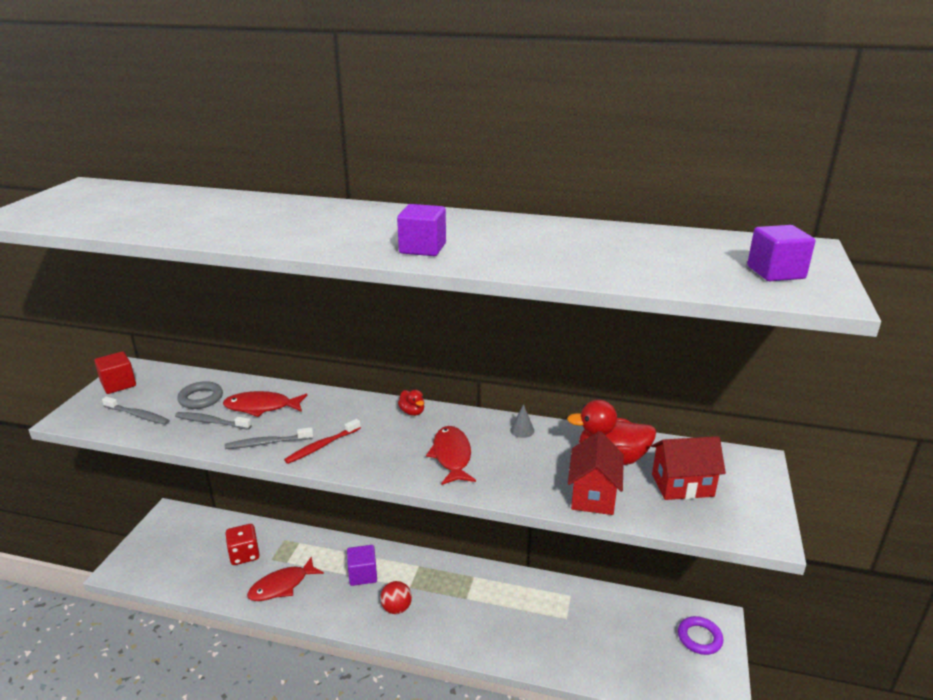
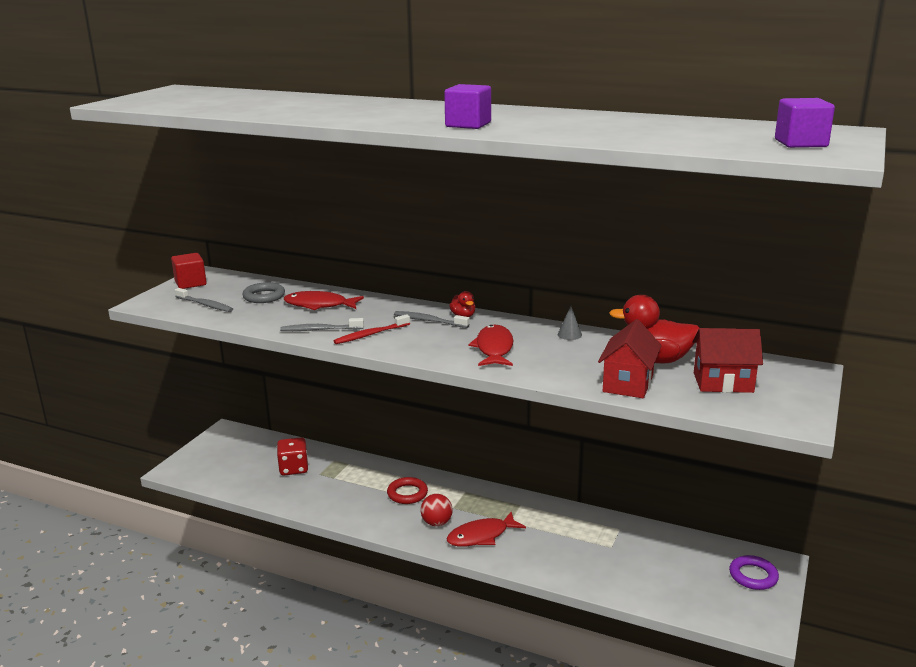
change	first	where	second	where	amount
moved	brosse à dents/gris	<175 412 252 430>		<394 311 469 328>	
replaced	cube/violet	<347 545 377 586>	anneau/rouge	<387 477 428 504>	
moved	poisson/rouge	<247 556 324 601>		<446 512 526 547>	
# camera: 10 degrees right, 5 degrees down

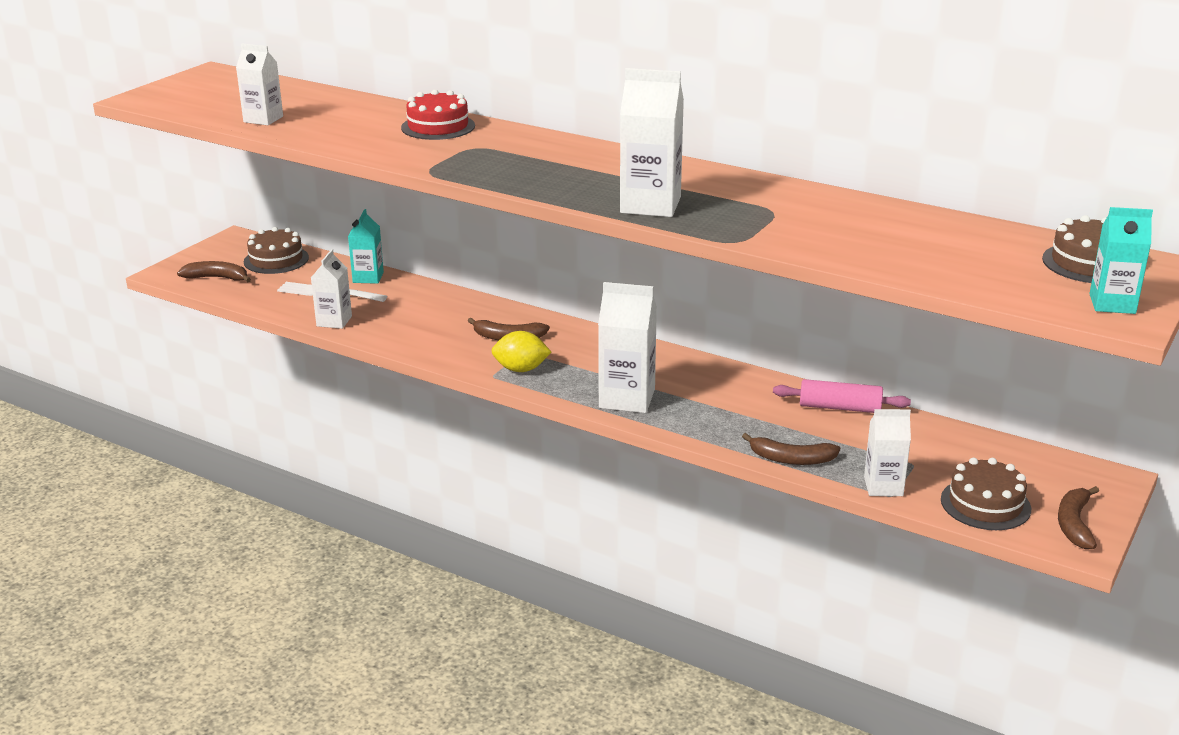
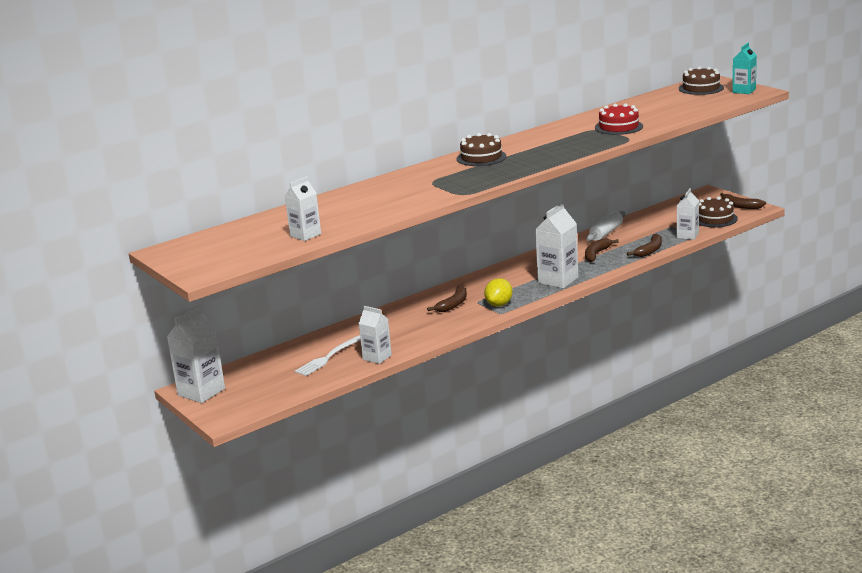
change	first	where	second	where	amount
moved	brique de lait/blanc	<620 68 684 217>		<167 305 225 403>	
moved	gâteau/rouge	<401 90 475 140>		<595 103 643 135>	
removed	brique de lait/turquoise	<348 209 384 284>			
moved	gâteau/marron	<244 227 309 274>		<457 133 506 166>	
moved	banane/marron	<177 261 251 282>		<585 238 619 262>	
recoloured	rouleau à pâtisserie/rose	<773 379 911 413>	rouleau à pâtisserie/blanc	<587 211 625 241>	
# camera: 65 degrees left, 5 degrees down

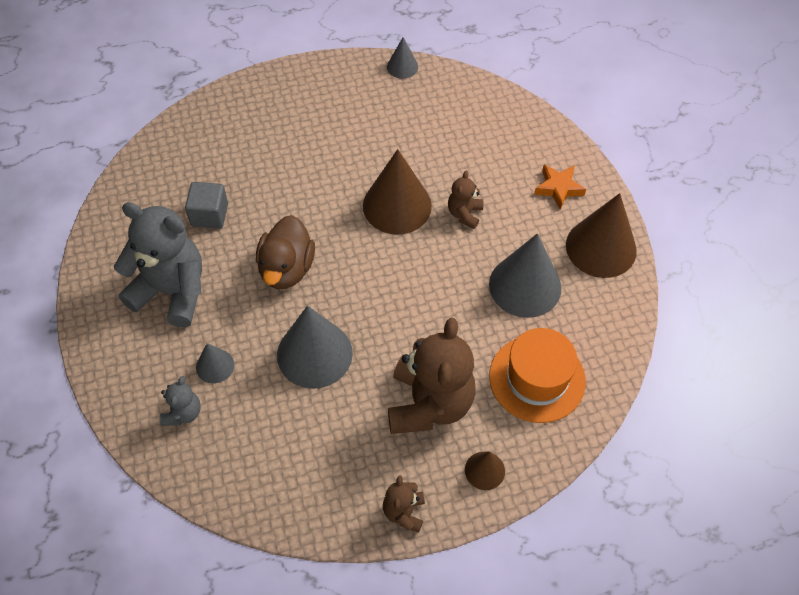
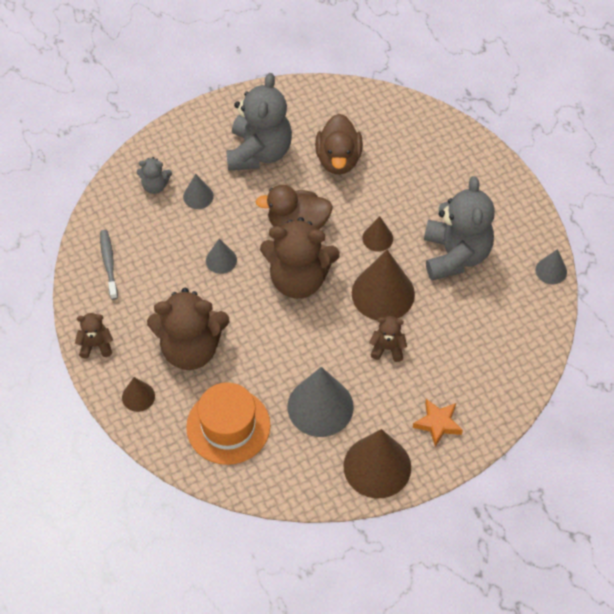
change	first	where	second	where	amount
replaced	cube/gris	<185 182 228 228>	canard/marron	<315 114 363 175>	
resized	cône/gris	<277 306 353 389>		<206 238 237 274>	x0.50
added			ours en peluche/gris	<424 176 495 280>	
added			cône/marron	<362 216 393 252>	
added			ours en peluche/marron	<260 217 340 299>	
added			brosse à dents/gris	<100 230 118 300>	
# camera: 80 degrees right, 0 degrees up

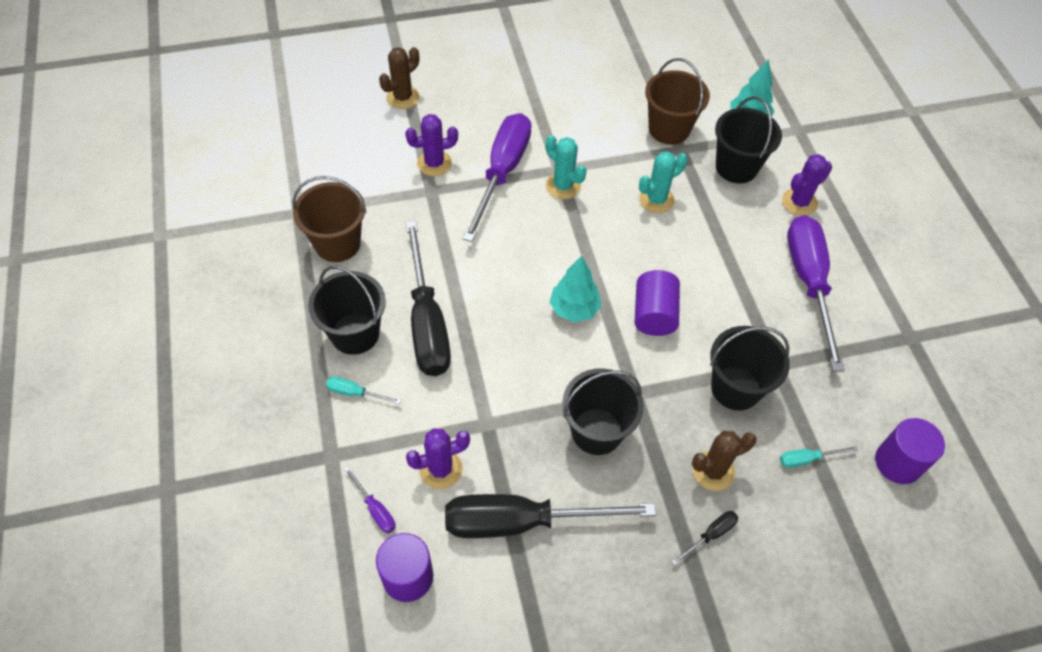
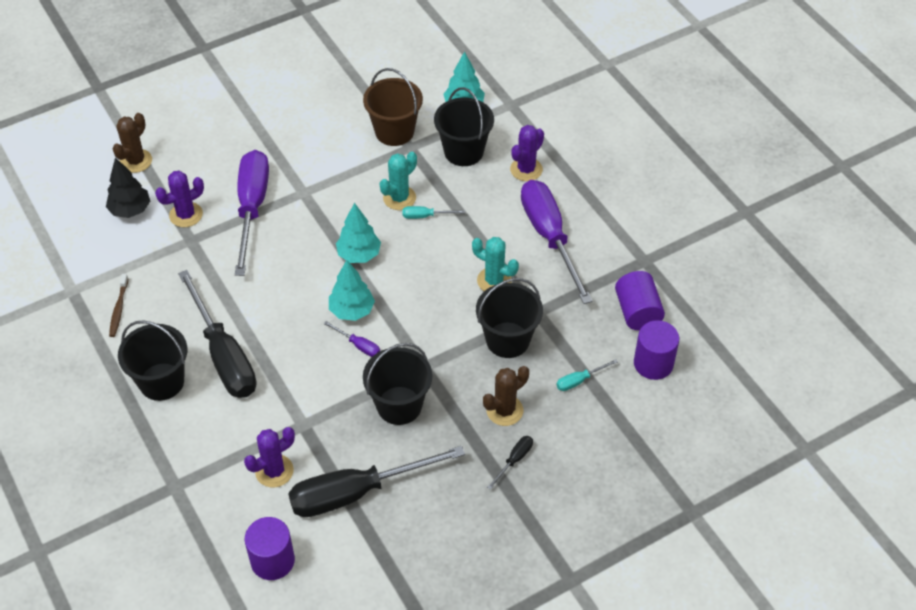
change	first	where	second	where	amount
moved	cactus/turquoise	<545 135 587 199>		<472 237 519 291>	
replaced	seau/marron	<292 176 366 262>	brosse à dents/marron	<109 274 129 337>	
moved	cylindre/violet	<635 270 680 336>		<615 271 665 330>	
moved	tournevis/turquoise	<326 377 401 404>		<403 206 465 219>	
moved	tournevis/violet	<344 466 395 533>		<324 321 380 357>	
added			arbre/noir	<106 157 150 218>	
added			arbre/turquoise	<336 203 381 263>	
# camera: 15 degrees left, 5 degrees down

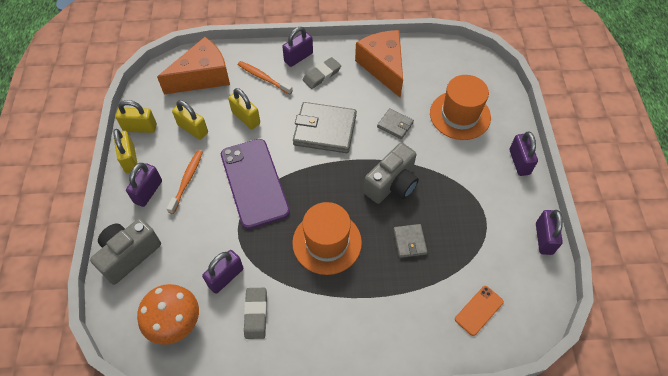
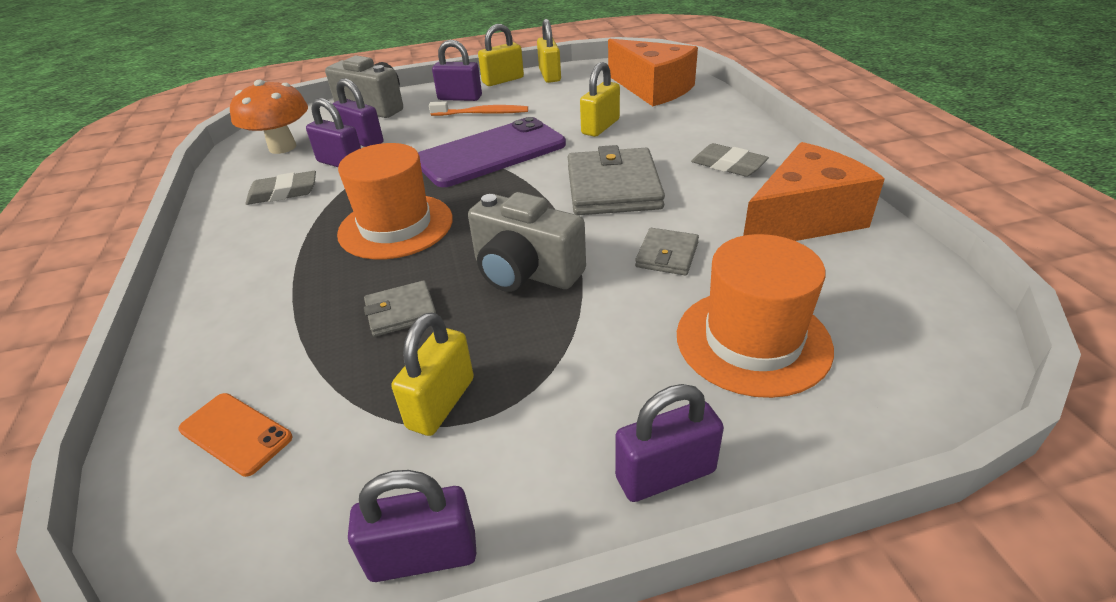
change	first	where	second	where	amount
moved	cadenas/violet	<282 27 313 67>		<332 78 383 147>	
removed	brosse à dents/orange	<238 61 293 95>			
moved	cadenas/jaune	<172 100 208 140>		<391 312 474 436>	
# camera: 80 degrees right, 20 degrees down

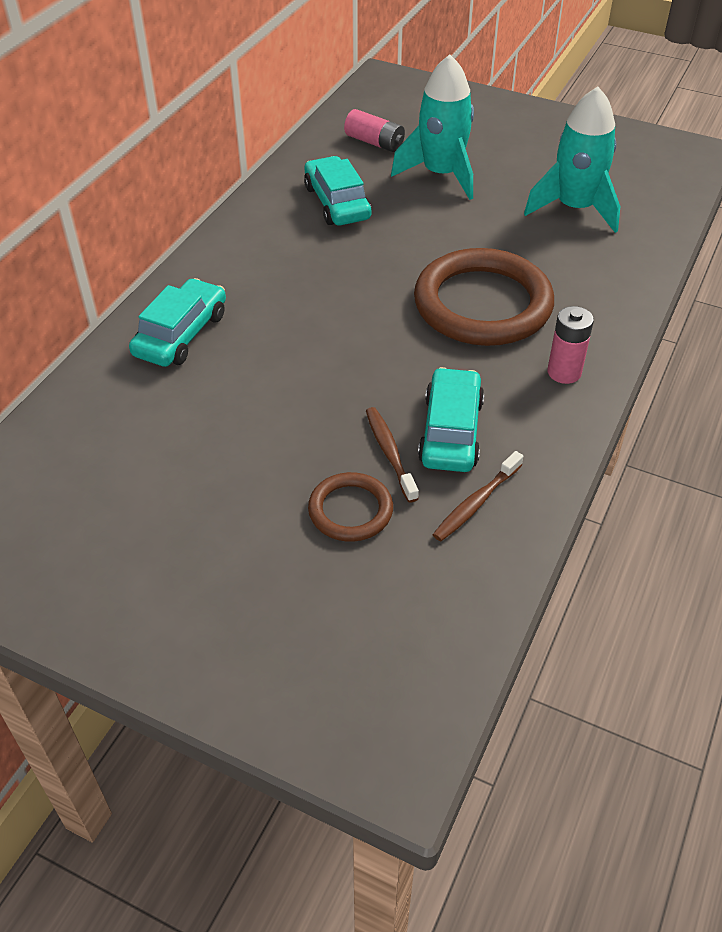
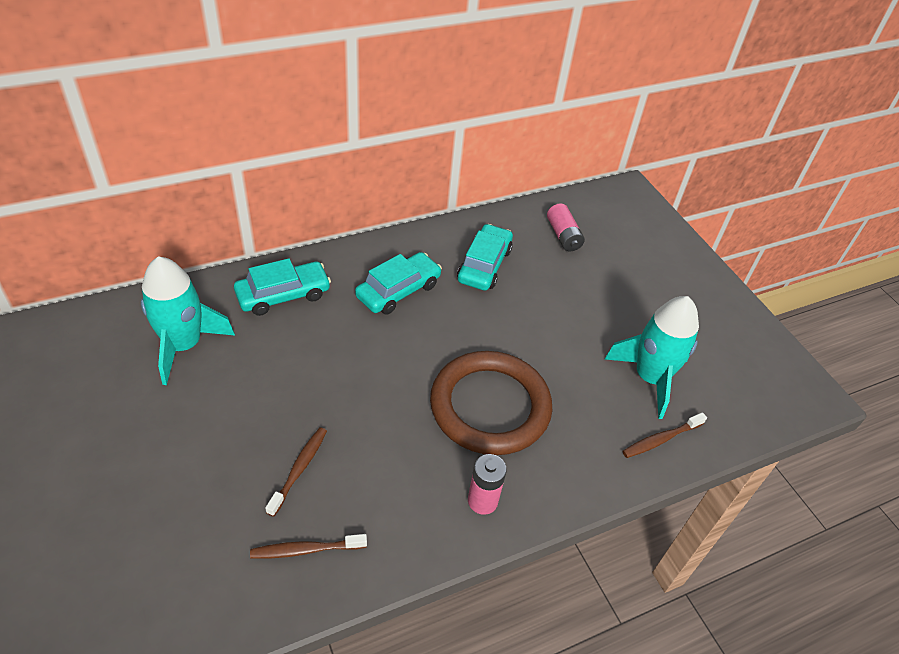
change	first	where	second	where	amount
moved	fusée/turquoise	<391 54 474 200>		<141 256 235 385>	
moved	voiture/turquoise	<418 367 484 472>		<355 252 442 315>	
removed	anneau/marron	<308 472 393 542>			
added			brosse à dents/marron	<622 412 707 458>	
# camera: 35 degrees right, 0 degrees up

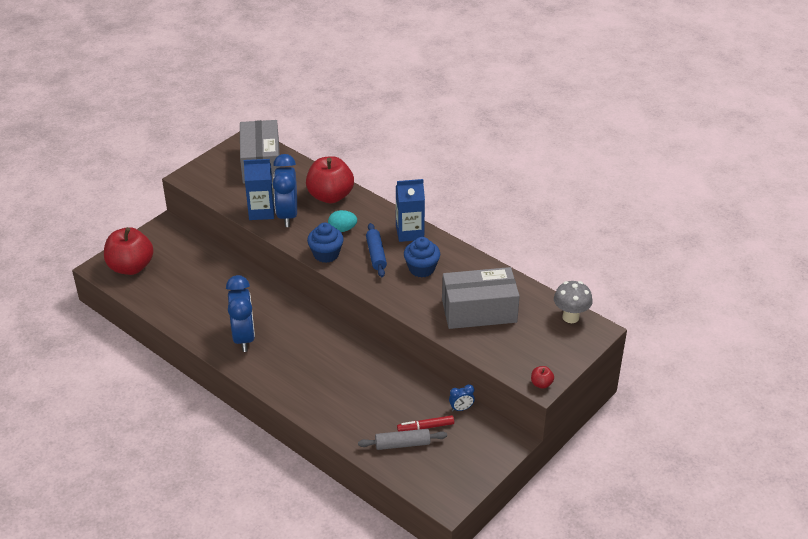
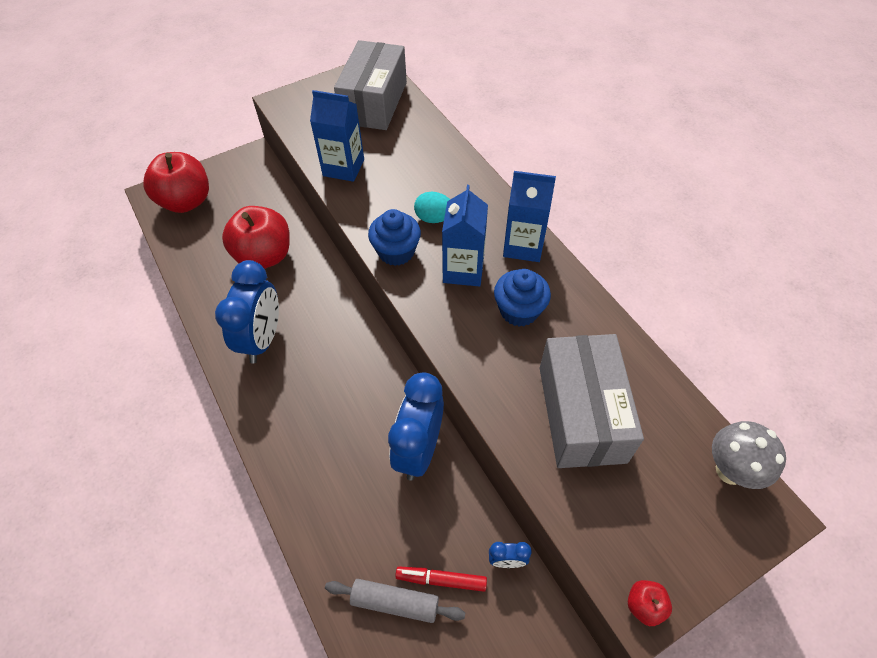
change	first	where	second	where	amount
moved	réveil/bleu	<273 154 297 227>		<388 372 444 480>	
moved	pomme/rouge	<306 156 354 203>		<222 206 290 269>	
replaced	rouleau à pâtisserie/bleu	<366 223 387 277>	brique de lait/bleu	<442 185 488 287>	
turned	boîte/gris	<442 267 520 329>		<540 334 644 468>	75 degrees clockwise
# camera: 20 degrees right, 15 degrees up

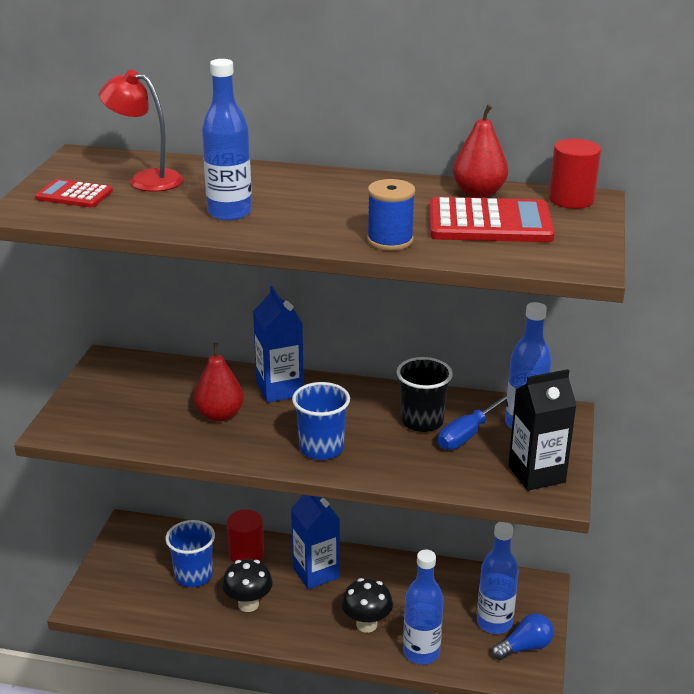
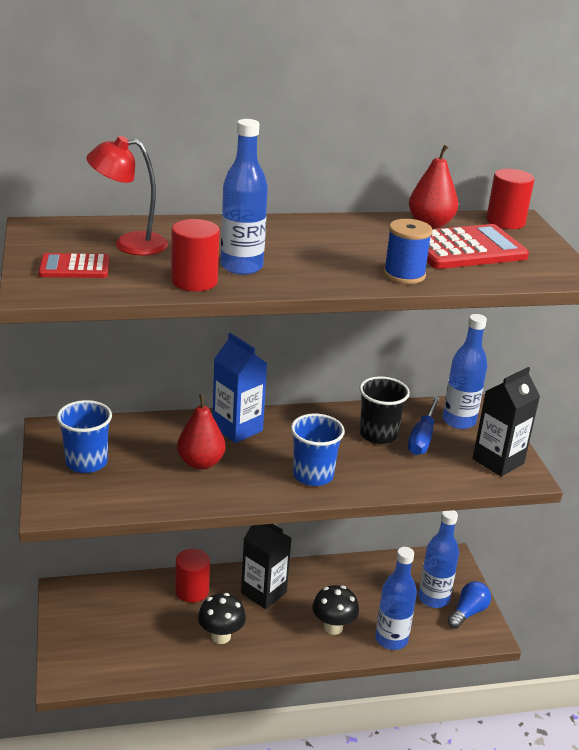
change	first	where	second	where	amount
recoloured	brique de lait/bleu	<291 495 340 589>	brique de lait/noir	<241 524 292 609>	
moved	gobelet/bleu	<165 520 215 587>		<57 400 112 473>	
added			cylindre/rouge	<171 219 219 291>	
# camera: 25 degrees left, 0 degrees up

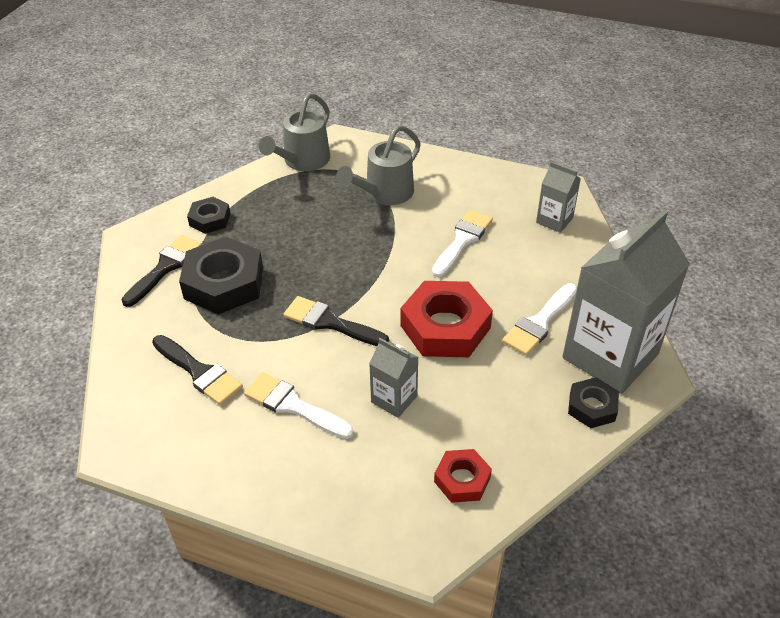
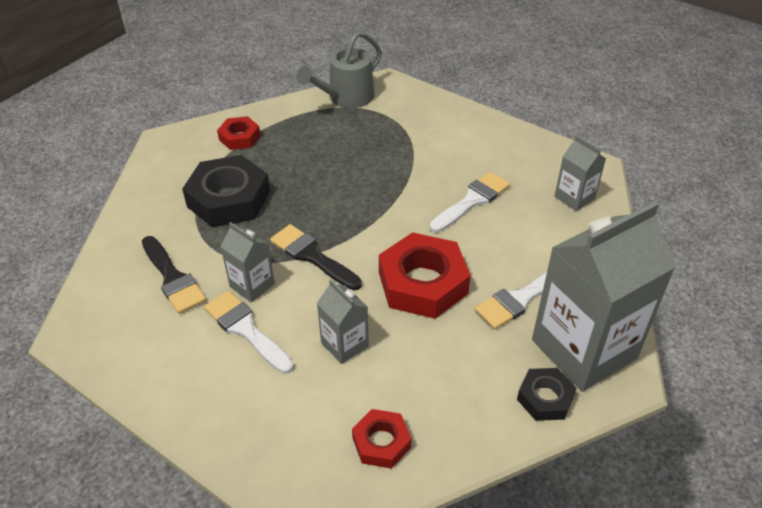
change	first	where	second	where	amount
removed	arrosoir/gris	<336 125 421 205>			
recoloured	écrou/noir	<187 197 231 234>	écrou/rouge	<217 116 261 150>	
removed	pinceau/noir	<121 235 202 307>			
added			brique de lait/gris	<220 222 275 302>	
# camera: 15 degrees right, 0 degrees up

